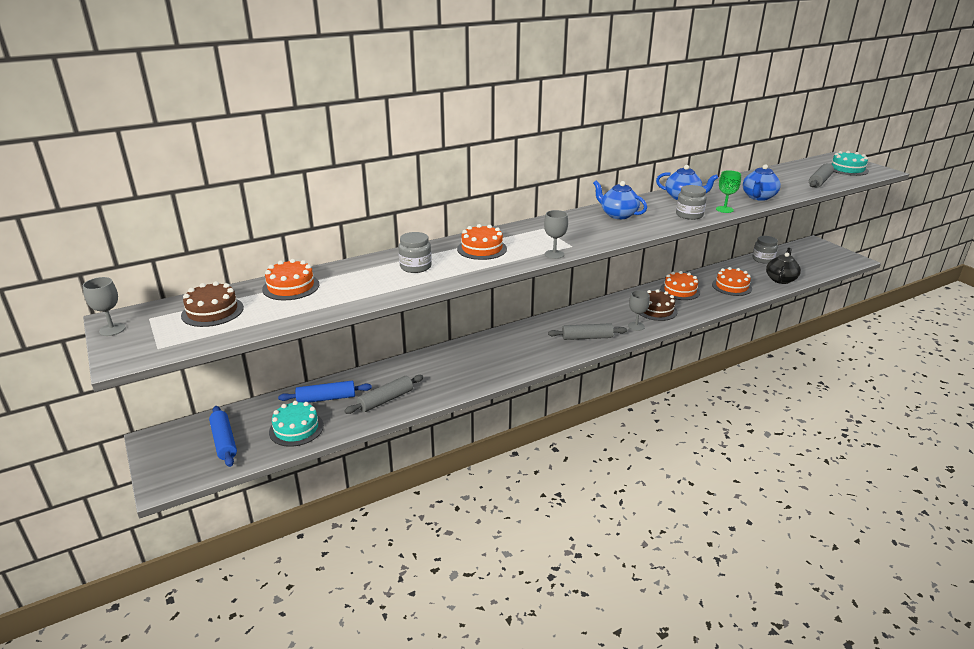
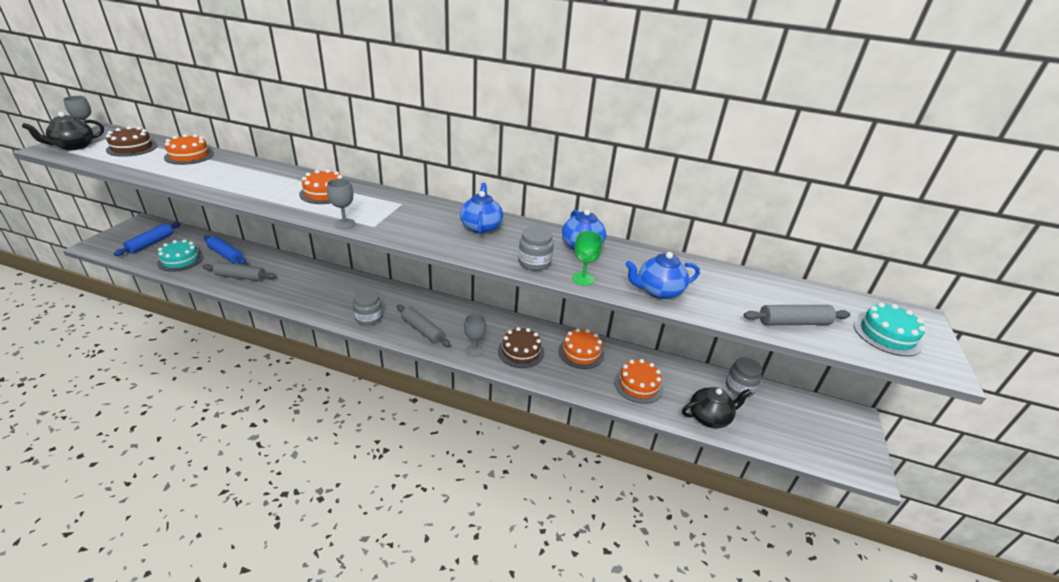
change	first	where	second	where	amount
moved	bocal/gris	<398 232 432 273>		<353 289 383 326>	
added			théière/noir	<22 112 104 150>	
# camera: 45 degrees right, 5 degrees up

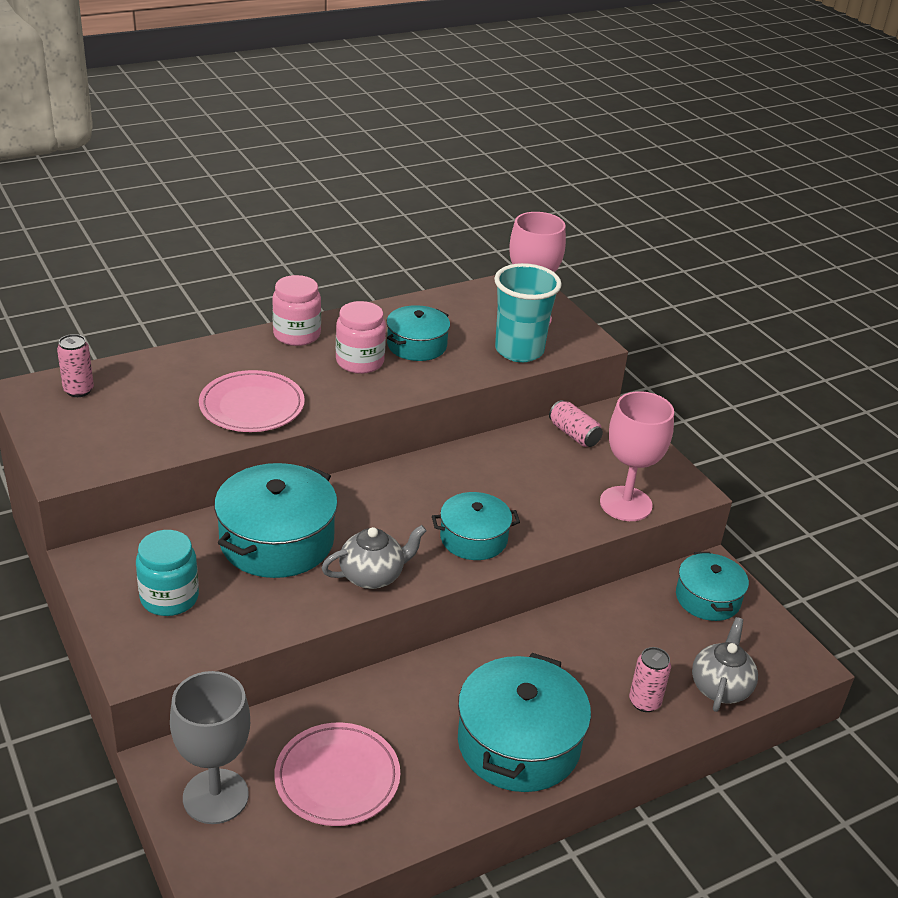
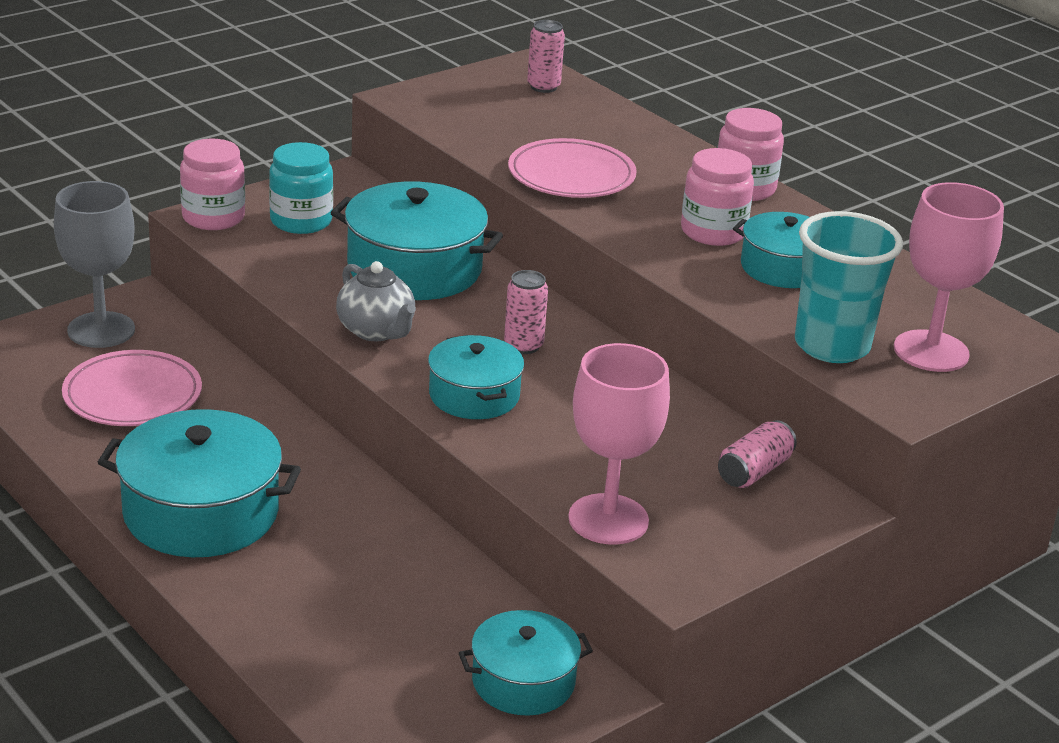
change	first	where	second	where	amount
removed	théière/gris	<692 617 758 712>			
moved	canette/rose	<629 647 671 712>		<504 270 548 354>	
added			bocal/rose	<180 139 245 230>	
# camera: 80 degrees right, 5 degrees down

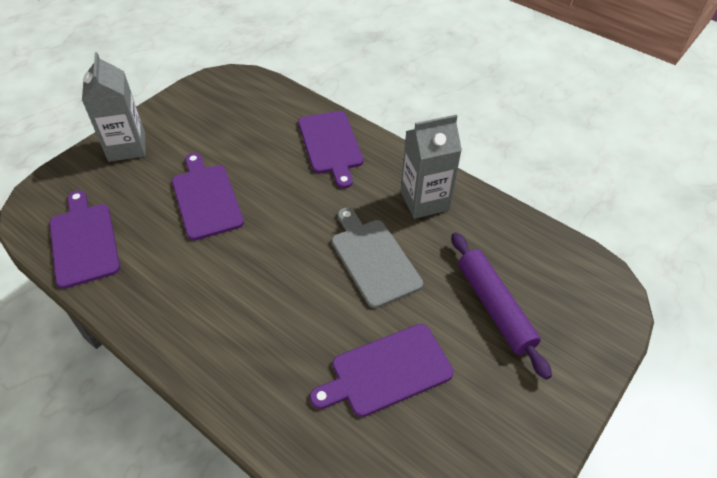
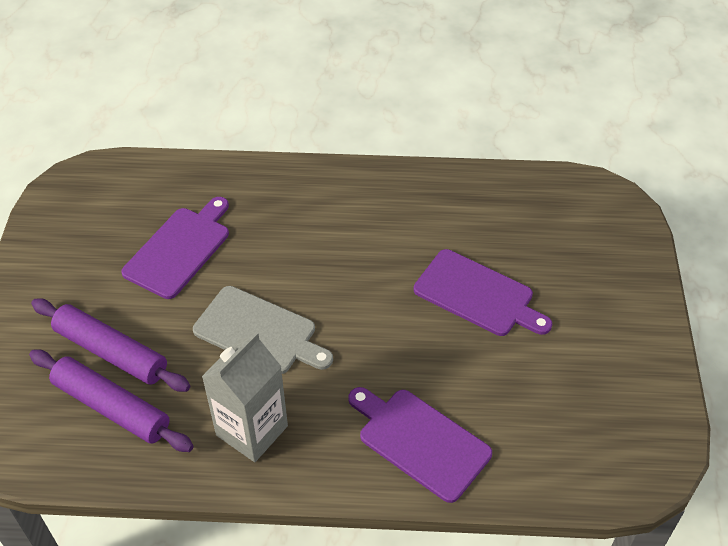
change	first	where	second	where	amount
removed	brique de lait/gris	<82 52 146 162>			
removed	planche à découper/violet	<50 190 120 289>			
added			rouleau à pâtisserie/violet	<29 349 194 452>	
# camera: 145 degrees right, 0 degrees up

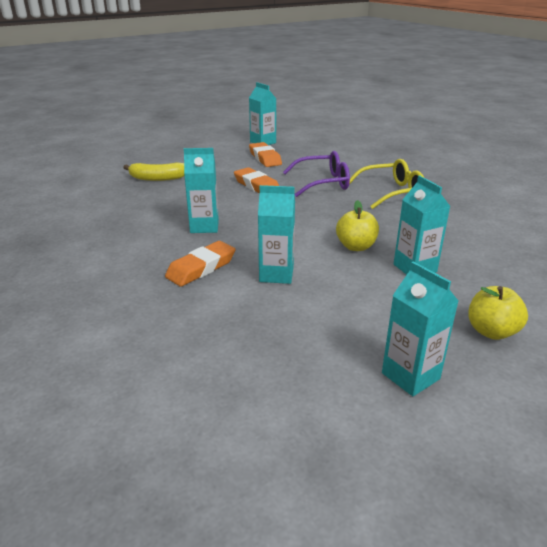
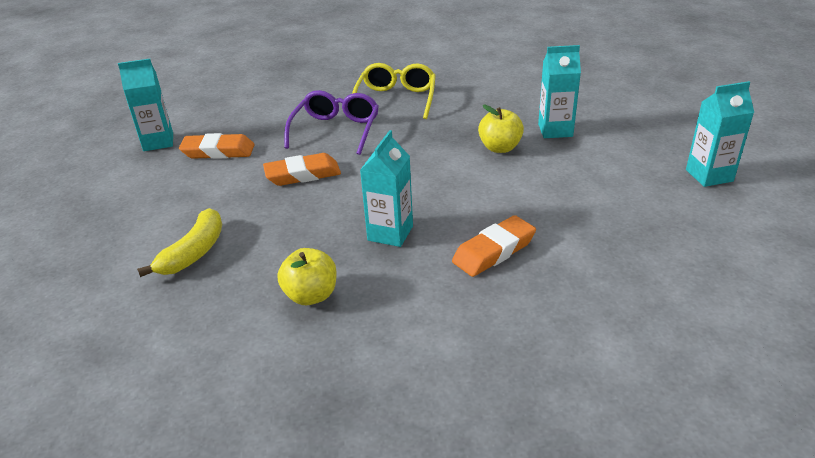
change	first	where	second	where	amount
removed	brique de lait/turquoise	<258 185 295 284>			
turned	gomme/orange	<165 241 235 287>		<452 215 536 277>	75 degrees clockwise
moved	pomme/jaune	<468 286 528 340>		<277 248 337 305>	
# camera: 65 degrees left, 5 degrees up

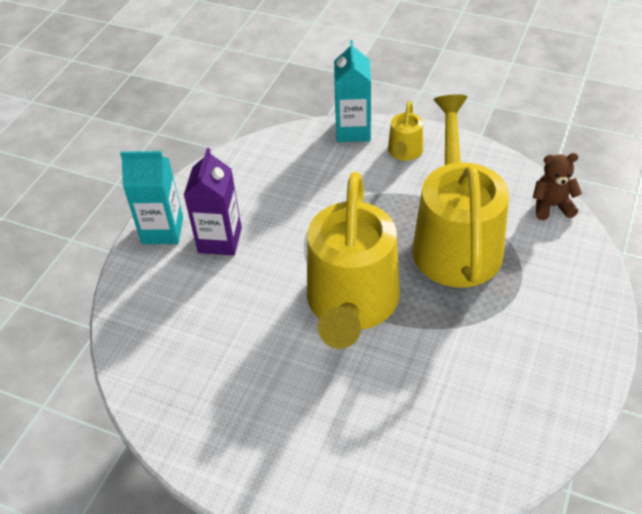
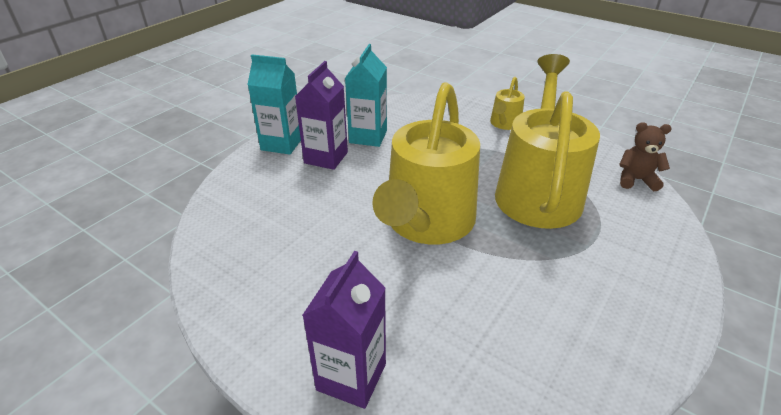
change	first	where	second	where	amount
moved	brique de lait/turquoise	<334 40 371 142>		<345 44 387 147>	
added			brique de lait/violet	<302 251 386 409>	
# camera: 10 degrees right, 10 degrees down

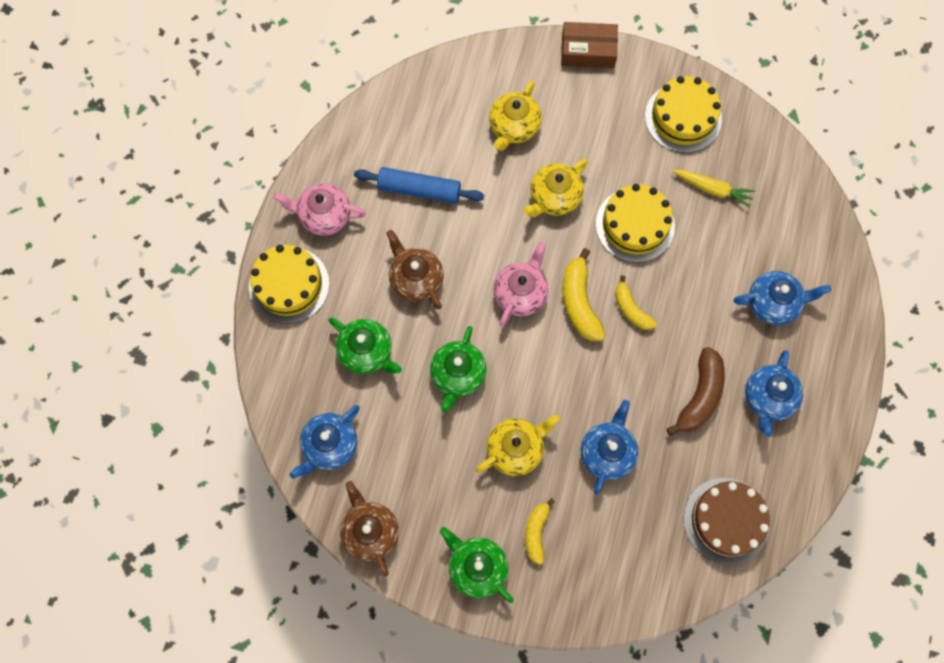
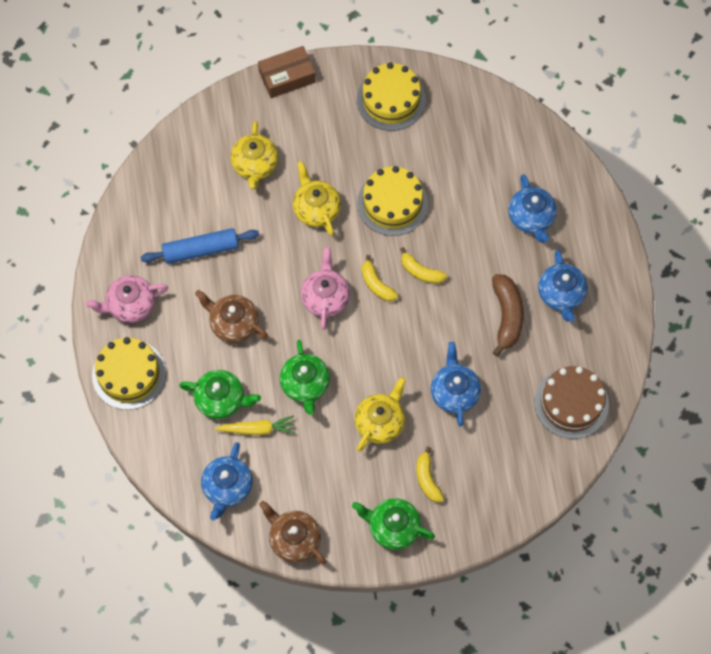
change	first	where	second	where	amount
turned	théière/jaune	<523 159 588 217>		<293 161 341 236>	135 degrees clockwise
moved	carotte/jaune	<673 170 756 208>		<215 415 295 435>	
resized	banane/jaune	<562 248 605 341>		<362 255 398 301>	x0.65
turned	théière/bleu	<734 271 831 325>		<508 174 557 243>	105 degrees clockwise
# camera: 25 degrees left, 5 degrees down

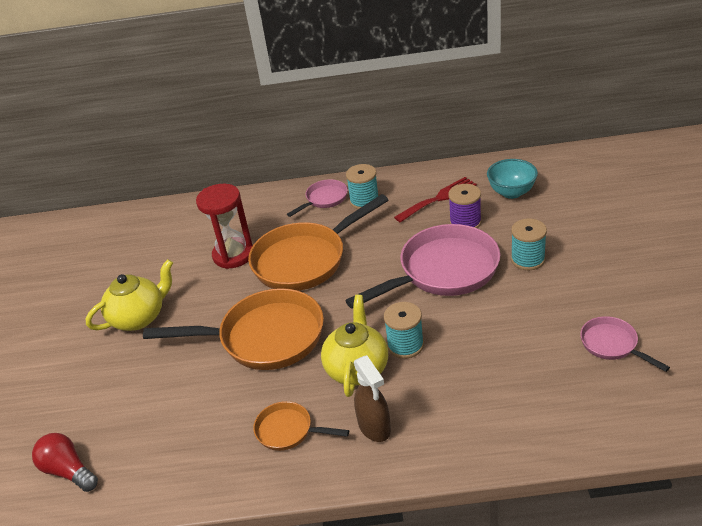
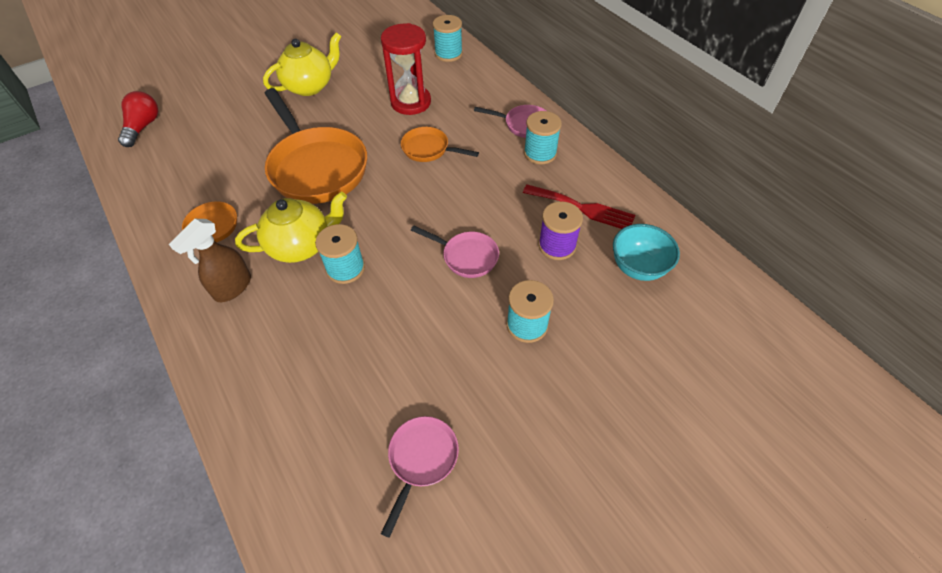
change	first	where	second	where	amount
resized	poêle/orange	<248 194 388 291>		<401 127 479 162>	x0.49
resized	poêle/rose	<345 224 500 309>		<411 225 499 278>	x0.49
turned	théière/jaune	<86 259 173 331>		<263 32 341 96>	60 degrees counterclockwise
added			bobine/turquoise	<433 15 463 62>	
# camera: 55 degrees right, 15 degrees up

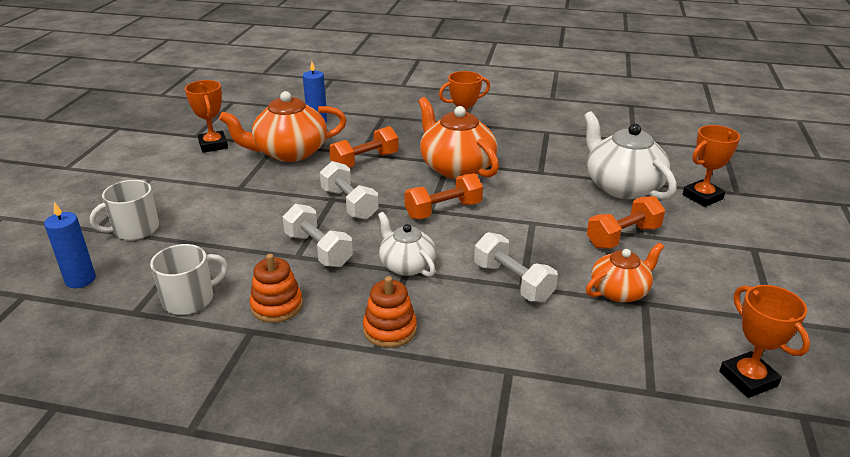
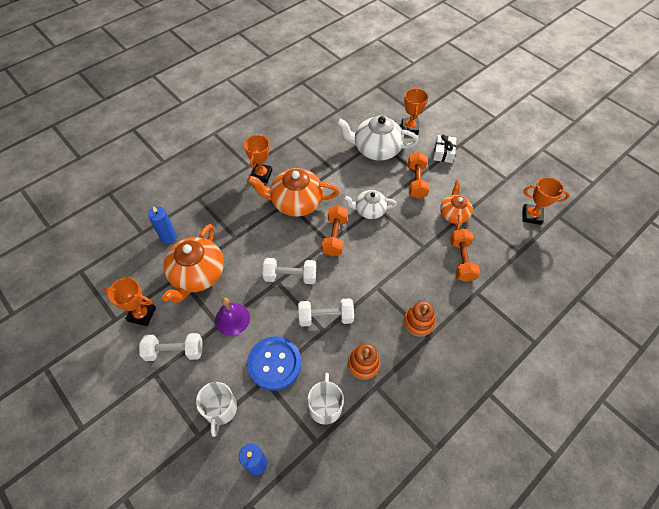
change	first	where	second	where	amount
moved	haltère/orange	<329 126 399 168>		<450 228 480 282>	
moved	théière/blanc	<378 212 436 277>		<344 190 397 219>	
moved	haltère/blanc	<474 232 558 302>		<139 333 203 361>	
added			cadeau/blanc	<433 135 456 163>	
added			cloche/violet	<215 298 250 336>	
added			bouton/bleu	<247 336 301 391>	
# camera: 55 degrees left, 25 degrees up

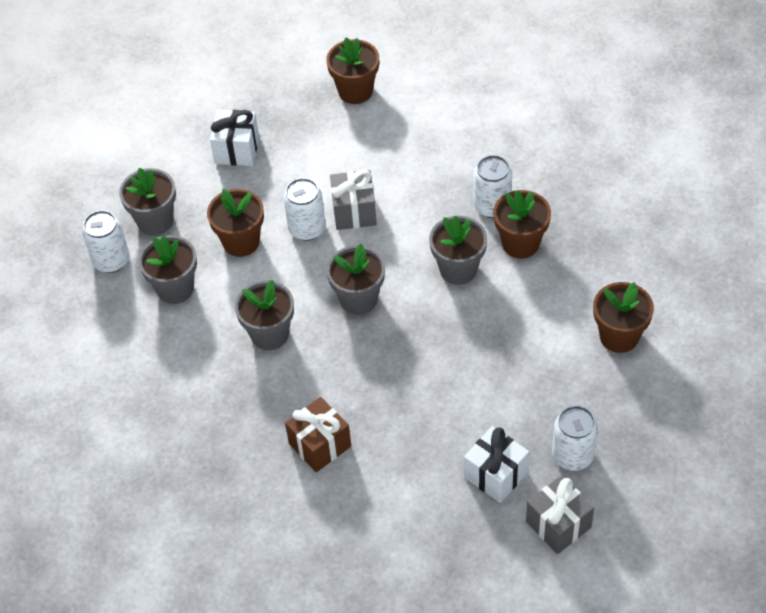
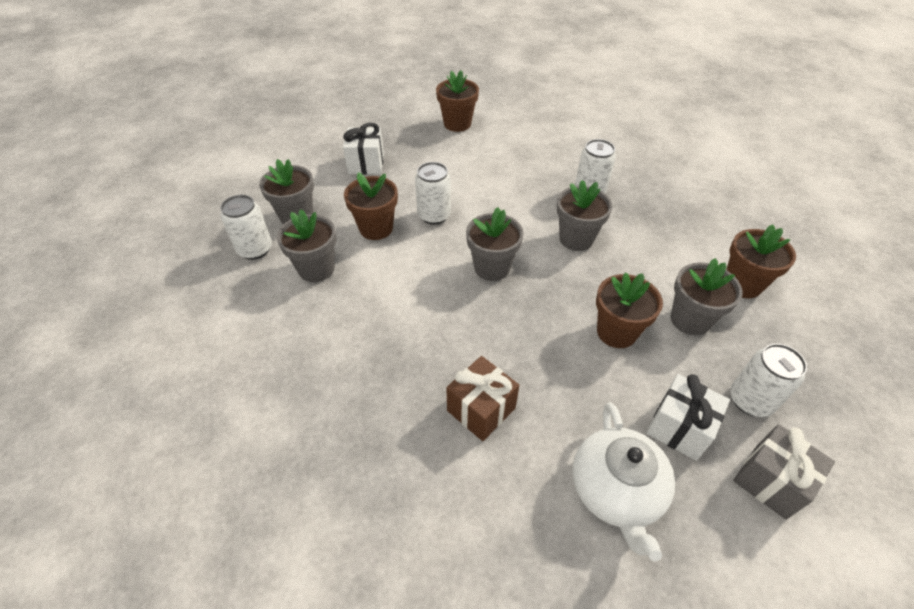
change	first	where	second	where	amount
removed	cadeau/gris	<330 169 377 230>			
moved	pot de fleurs/marron	<493 190 551 259>		<596 273 663 348>	
moved	pot de fleurs/gris	<235 280 294 350>		<671 258 742 336>	
added			théière/blanc	<572 402 675 561>	
# camera: 10 degrees left, 5 degrees down

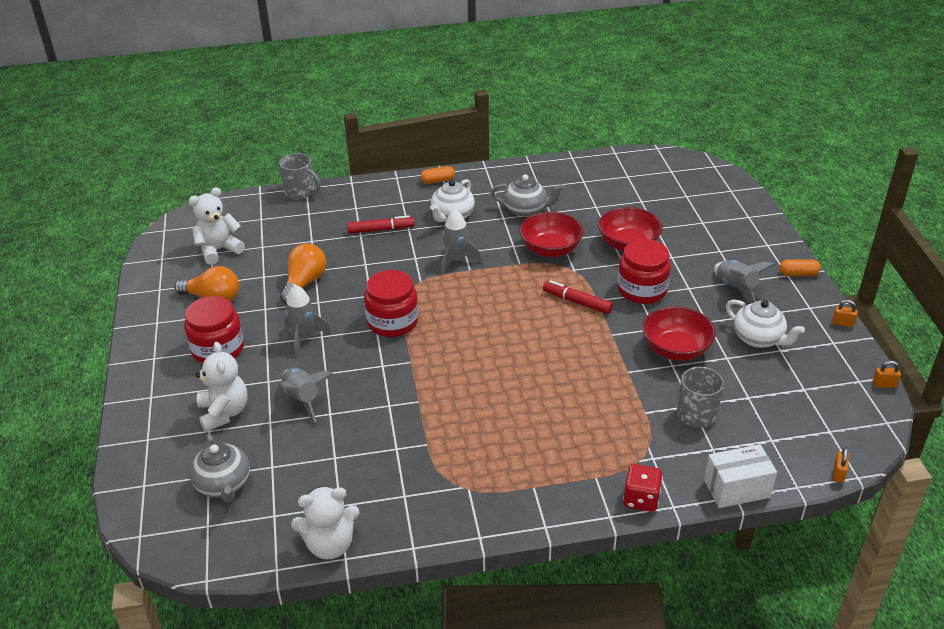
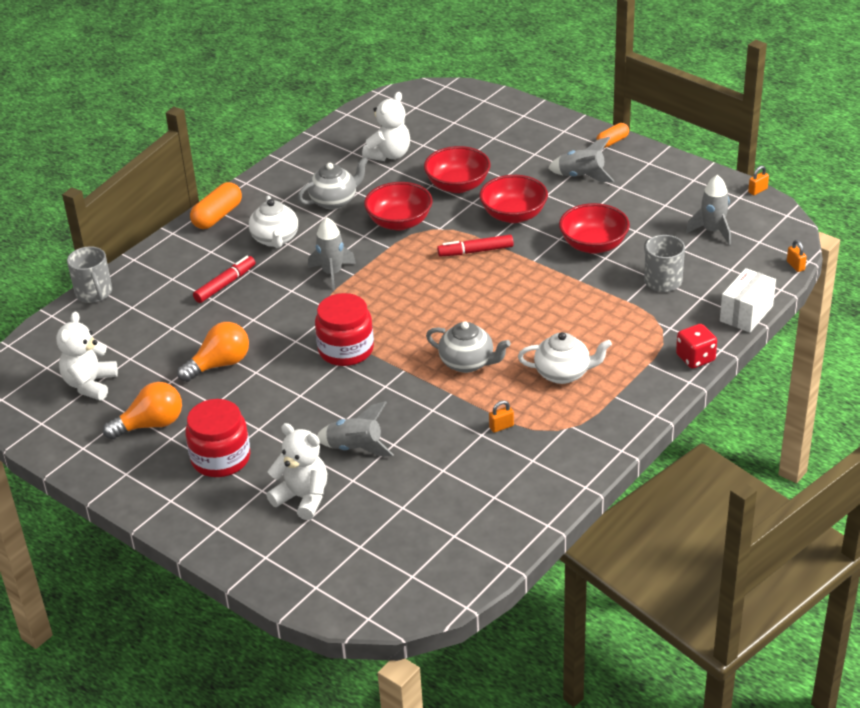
change	first	where	second	where	amount
turned	tasse/gris	<279 153 321 200>		<67 246 112 303>	75 degrees clockwise
resized	gélule/orange	<420 166 455 184>		<190 182 242 229>	x1.61
replaced	bocal/rouge	<617 239 671 304>	bol/rouge	<479 175 548 223>	
turned	ampoule/orange	<280 243 326 303>		<177 322 249 382>	75 degrees clockwise
moved	fusée/gris	<284 285 331 357>		<686 175 731 245>	
moved	théière/blanc	<726 300 805 348>		<518 332 612 384>	
moved	cadenas/orange	<832 300 857 327>		<489 400 514 433>	
moved	théière/gris	<190 433 250 503>		<426 321 511 373>	
moved	ours en peluche/blanc	<291 486 359 559>		<362 92 410 161>	
# camera: 40 degrees left, 0 degrees up

